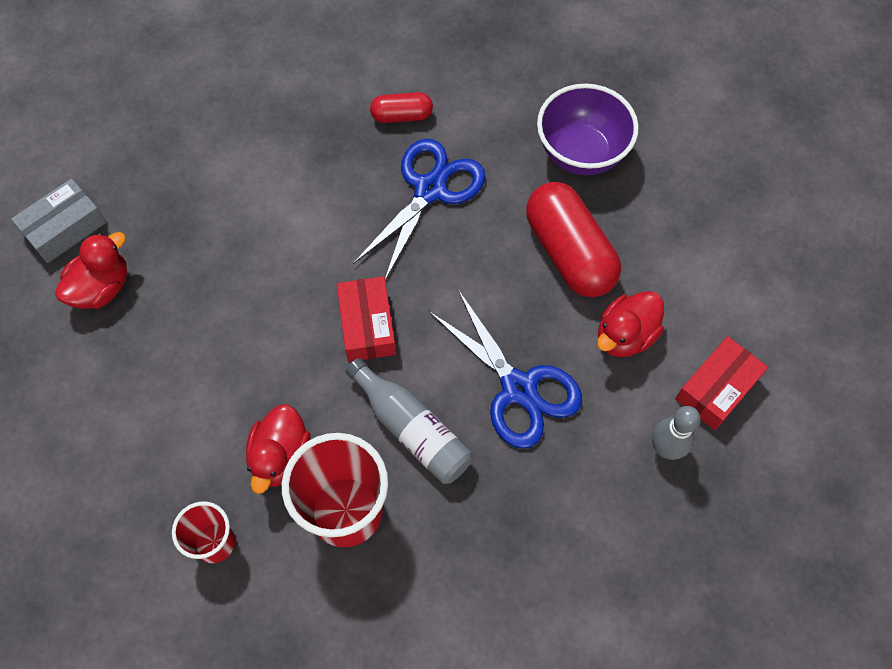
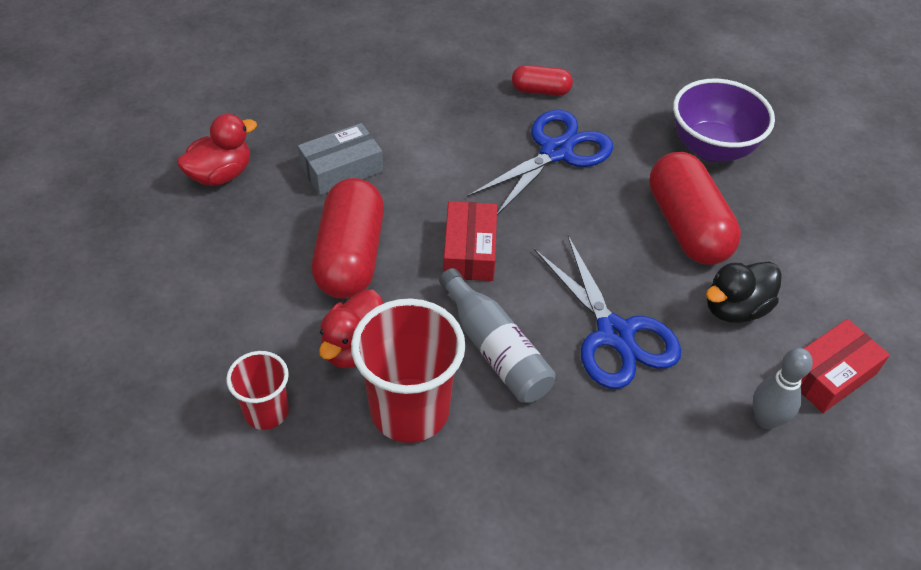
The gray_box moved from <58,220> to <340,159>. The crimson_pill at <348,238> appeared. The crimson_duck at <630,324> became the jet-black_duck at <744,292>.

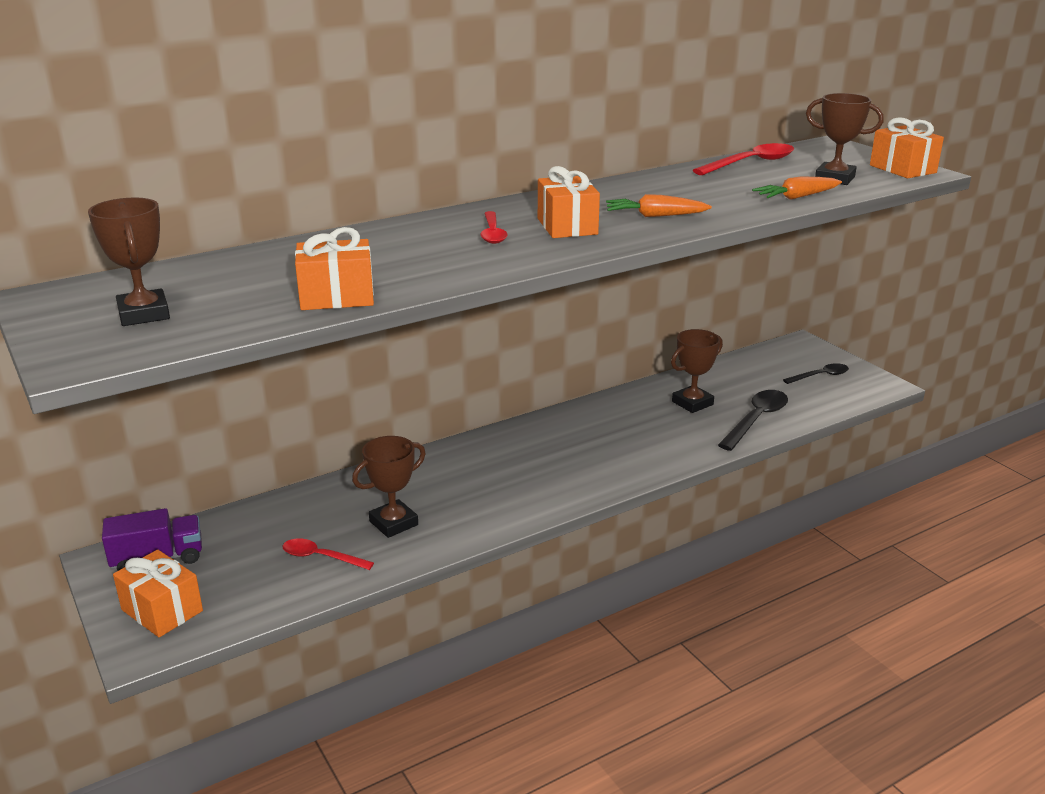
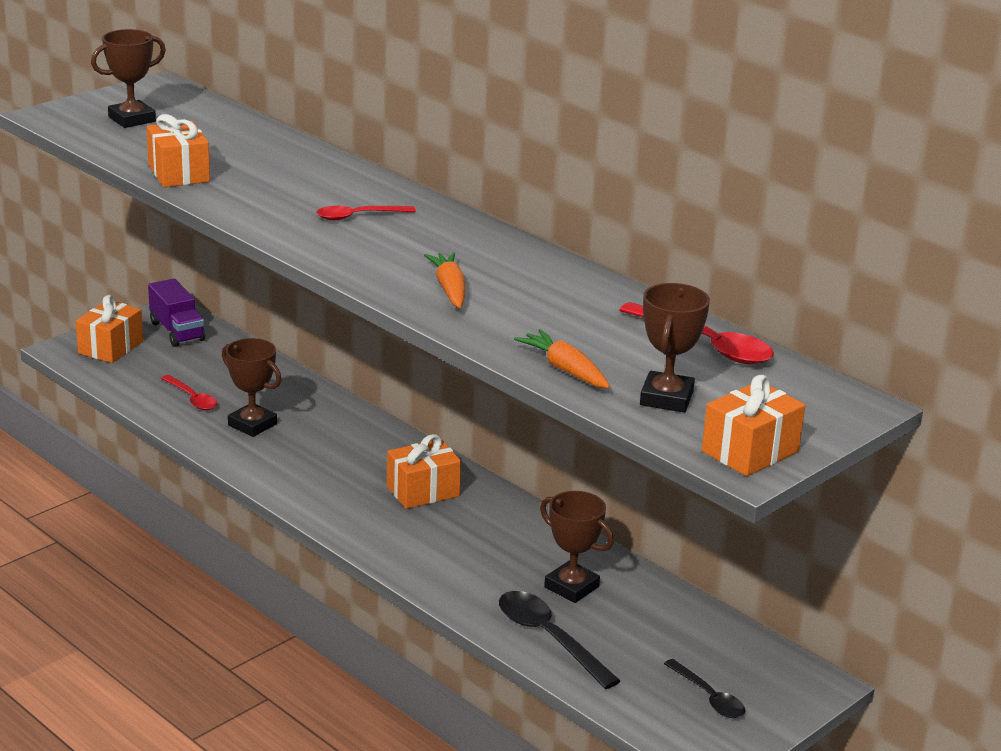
The crimson_spoon at <328,554> turned 135 degrees clockwise. The orange_gift moved from <569,202> to <424,471>. The jet-black_spoon at <753,420> turned 150 degrees counterclockwise.

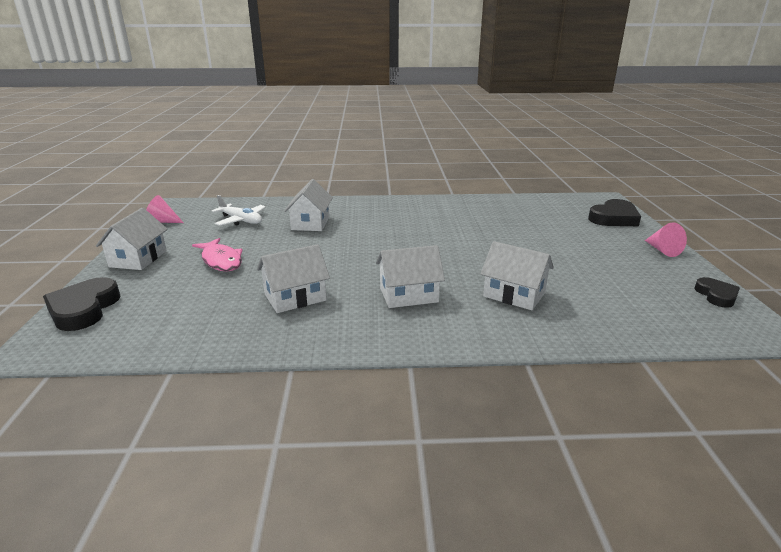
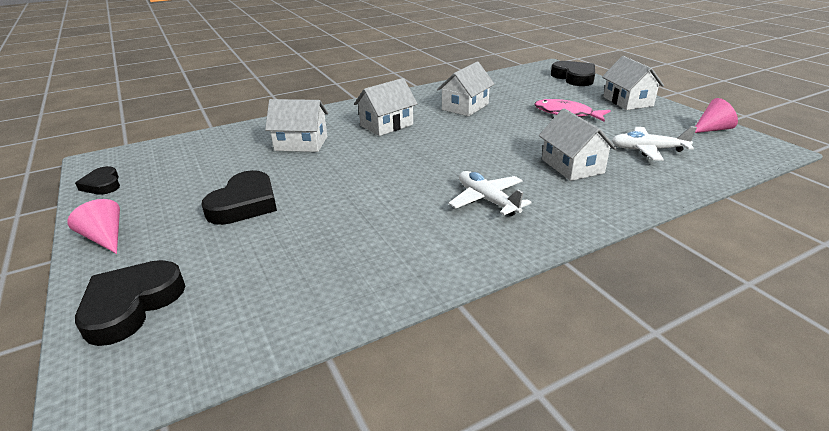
The jet-black_heart at <239,197> appeared. The snow-white_plane at <490,193> appeared.

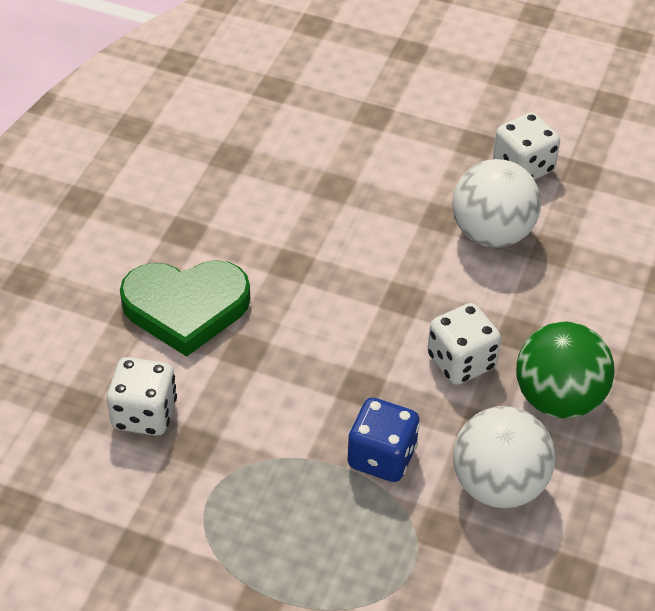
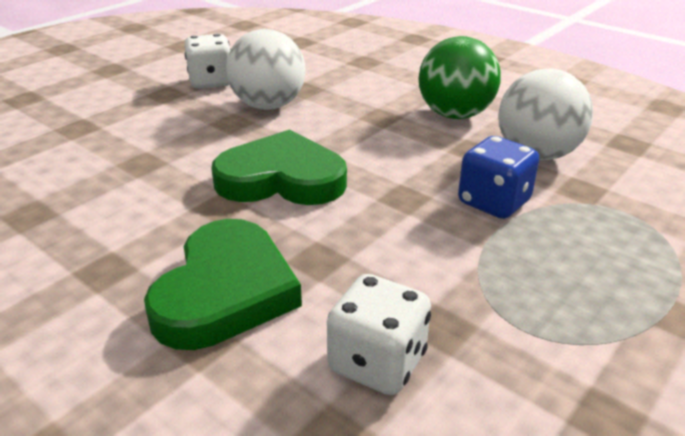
The emerald_heart at <279,167> appeared. The snow-white_dice at <464,344> disappeared.

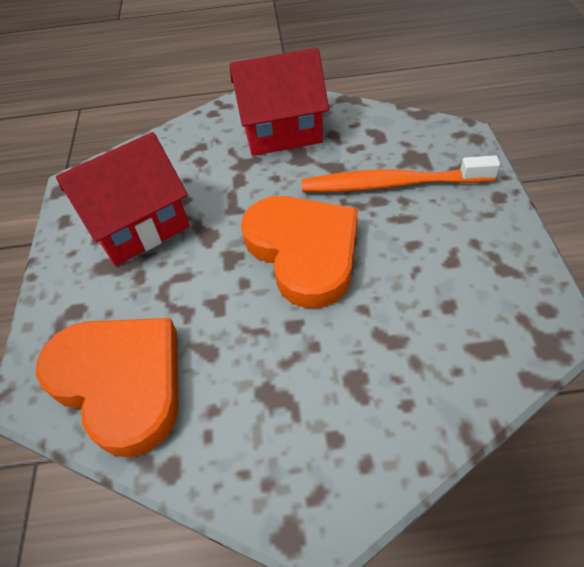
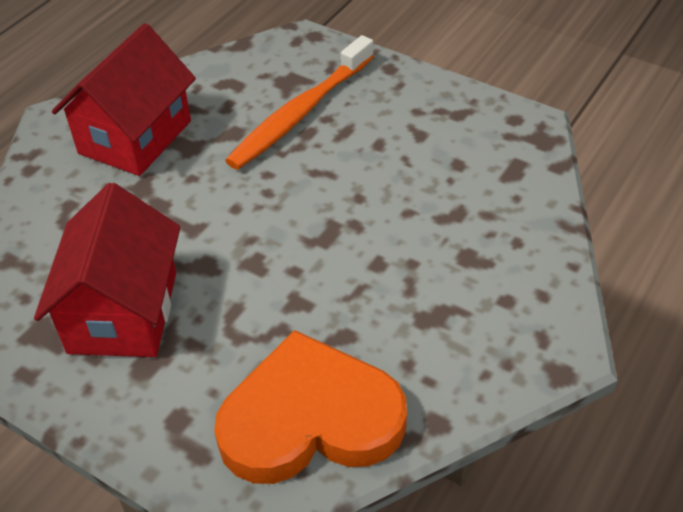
The orange_heart at <299,252> disappeared.

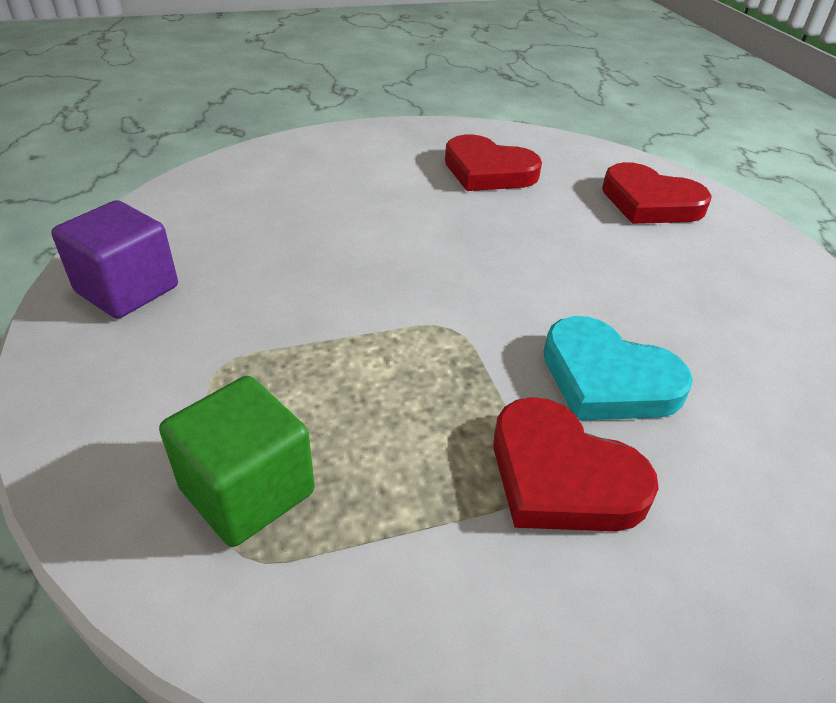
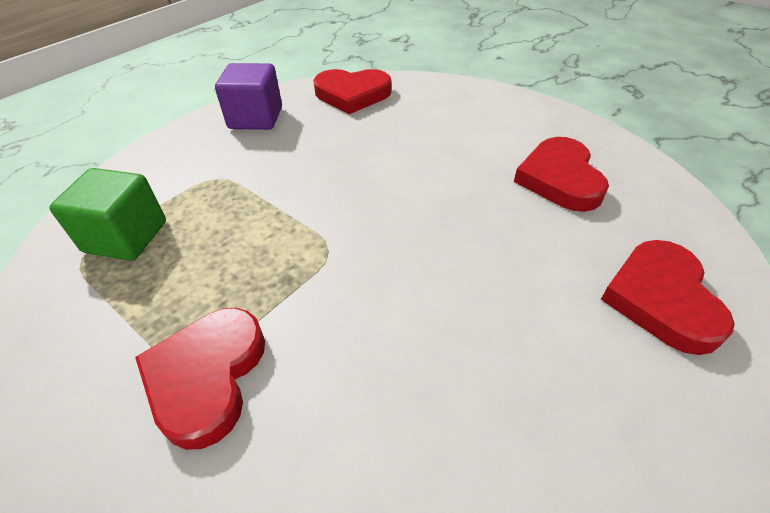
The crimson_heart at <352,91> appeared. The aqua_heart at <618,368> disappeared.

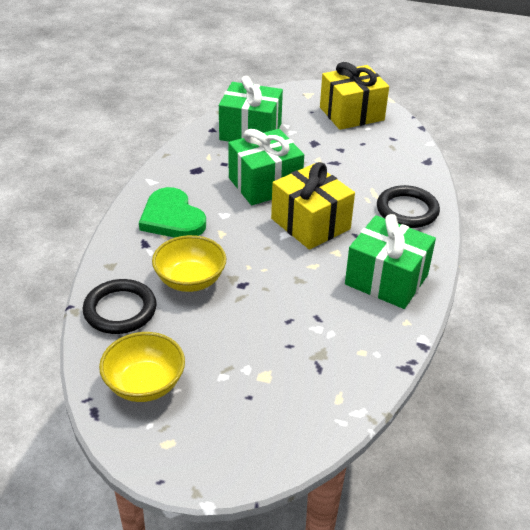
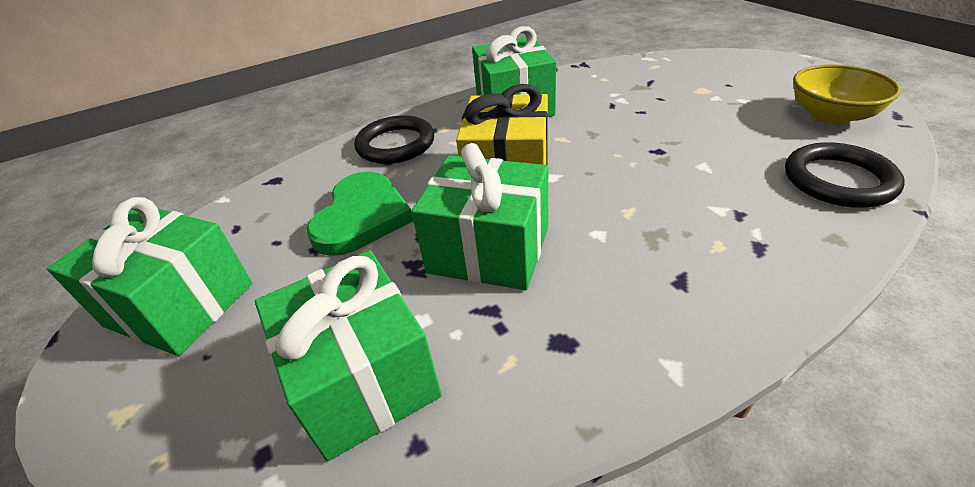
The yellow_gift at <354,96> became the emerald_gift at <149,276>. The emerald_heart moved from <172,212> to <359,214>. The yellow_bowl at <189,263> disappeared.

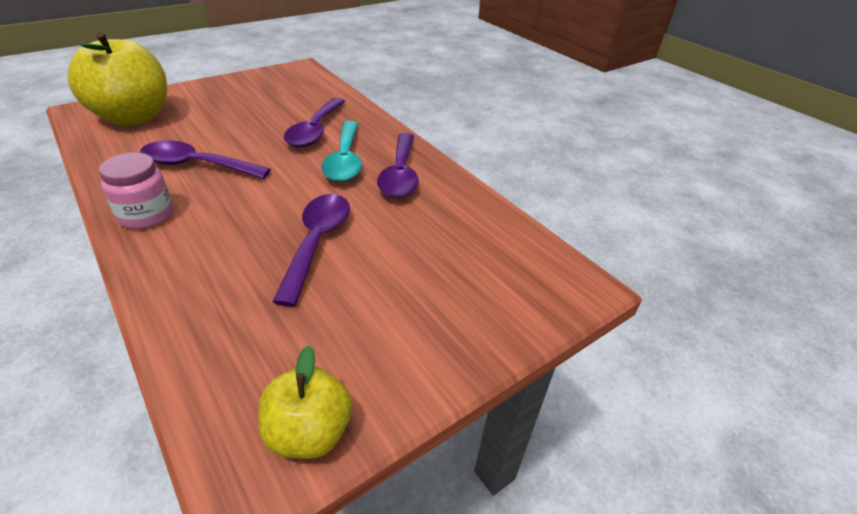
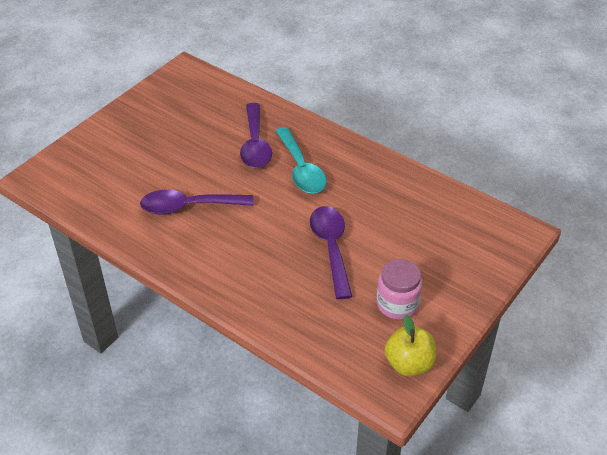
The rose-pink_preserve_jar moved from <136,191> to <399,289>. The yellow_toy_apple at <117,79> disappeared. The violet_spoon at <398,165> disappeared.

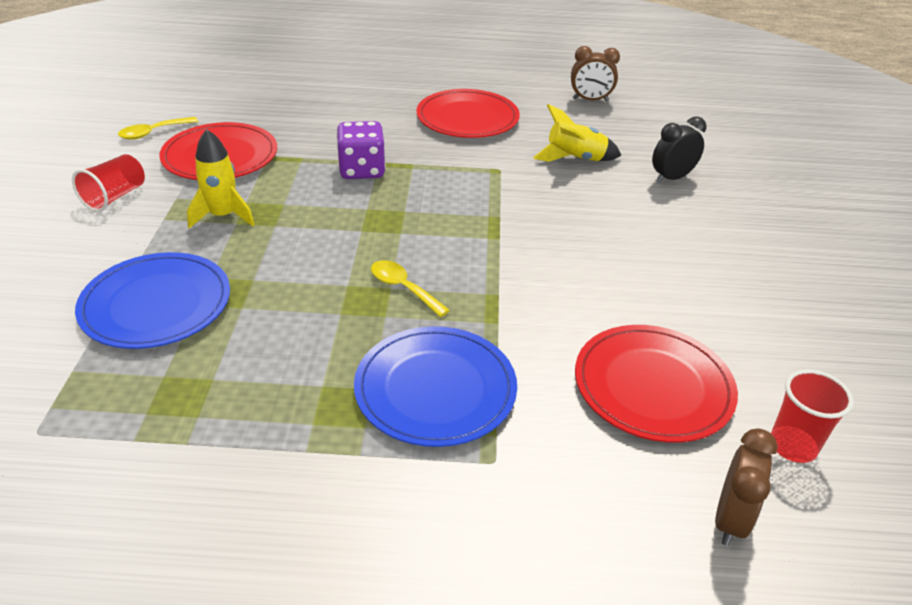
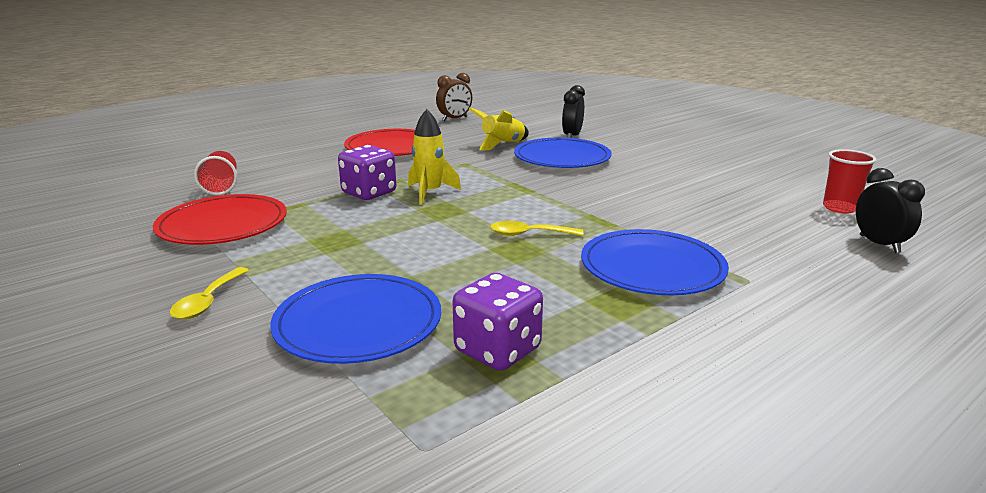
The yellow_spoon moved from <158,128> to <209,293>. The crimson_cup moved from <108,183> to <215,173>. The yellow_rocket moved from <221,179> to <434,157>. The violet_dice at <498,322> appeared. The royal_blue_plate at <563,153> appeared. The dark_brown_bedside_clock at <746,487> became the jet-black_bedside_clock at <890,210>. The crimson_plate at <656,384> disappeared.

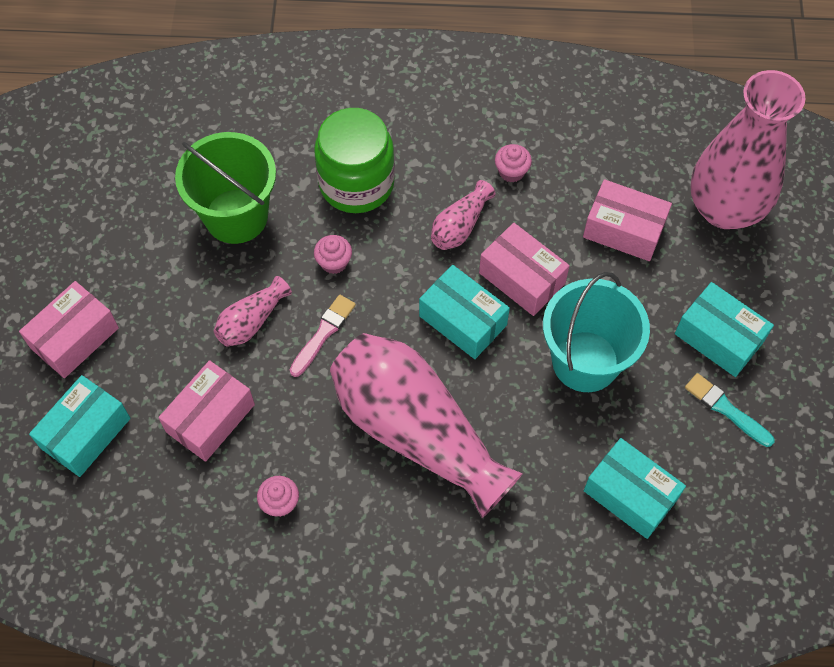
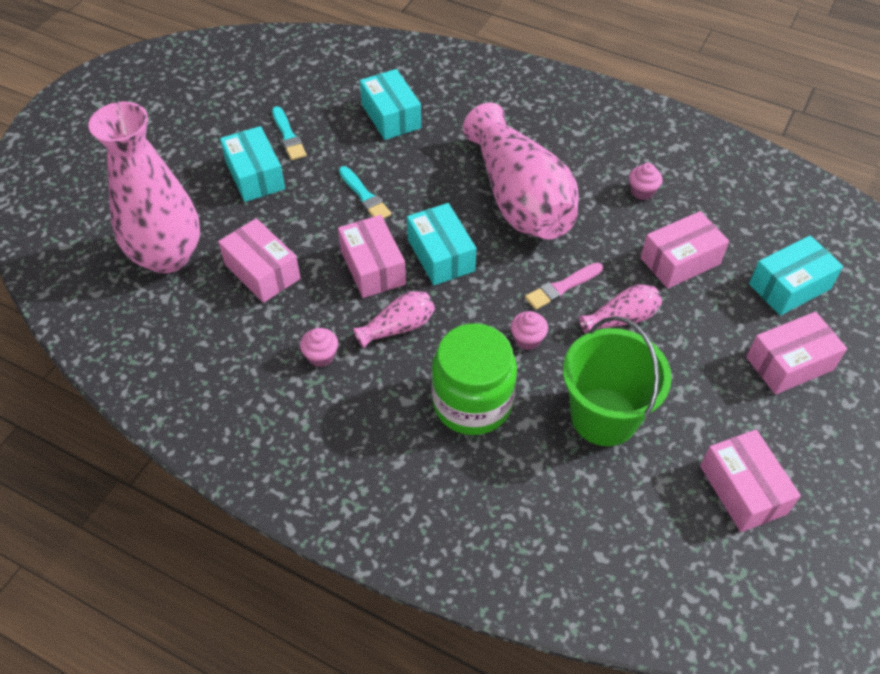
The aqua_pail at <596,332> was replaced by the aqua_paint_brush at <365,192>. The rose-pink_box at <750,480> appeared.

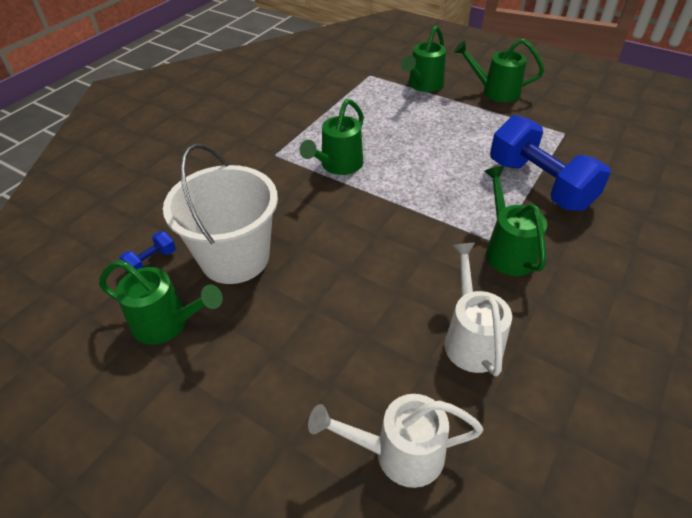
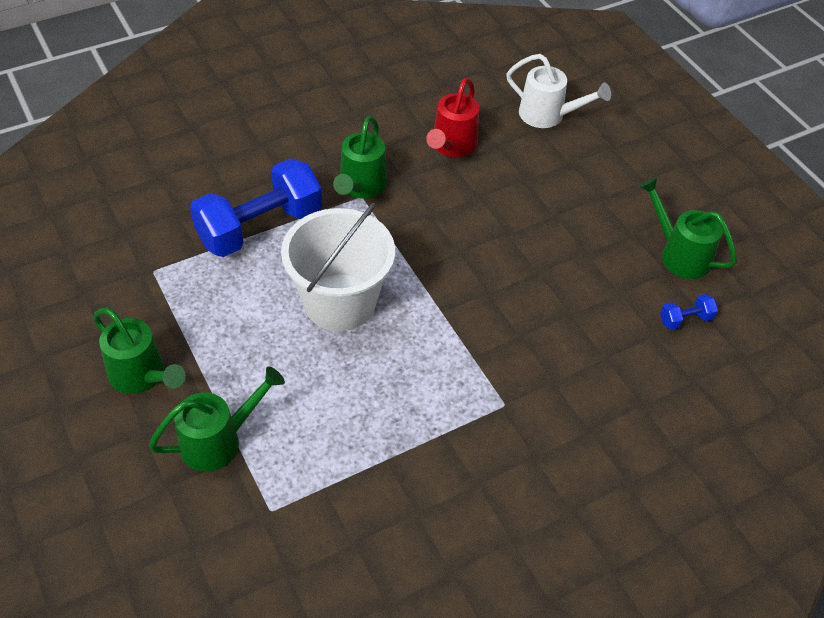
The royal_blue_free_weight at <550,163> turned 60 degrees clockwise. The snow-white_pail moved from <220,214> to <338,267>. The snow-white_watering_can at <478,309> became the crimson_watering_can at <452,117>. The emerald_watering_can at <331,137> disappeared.

